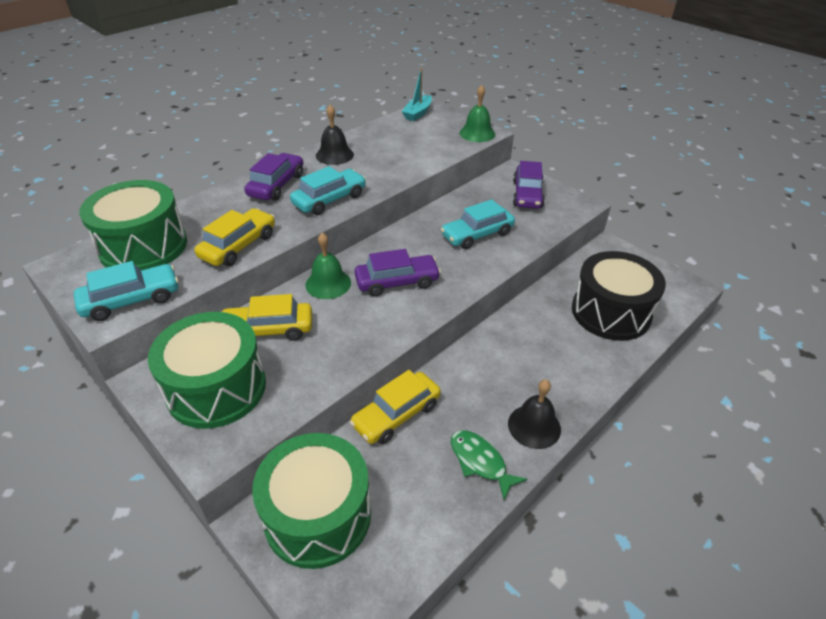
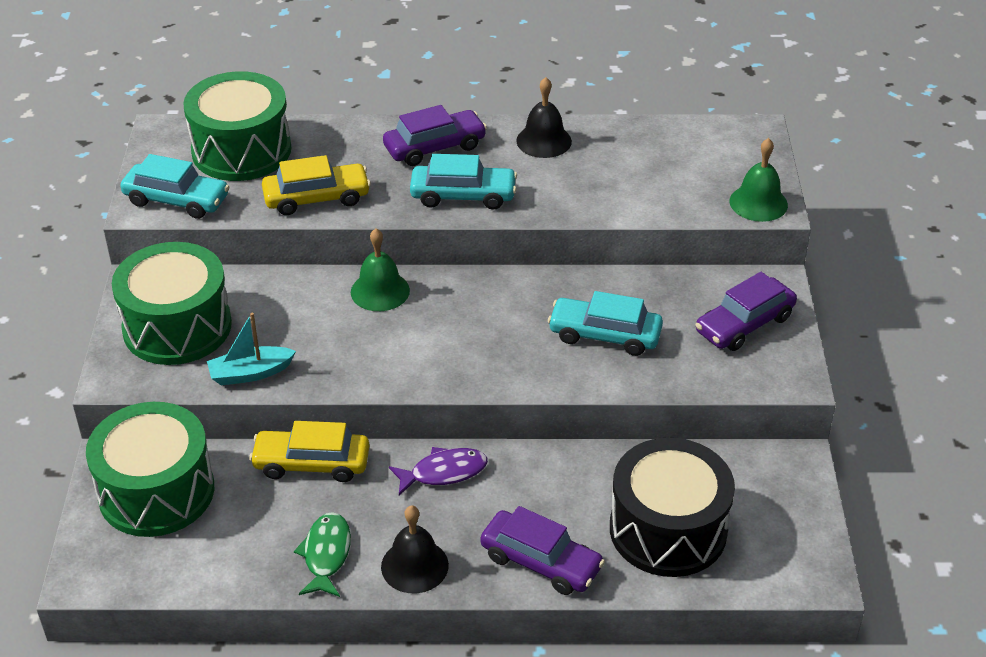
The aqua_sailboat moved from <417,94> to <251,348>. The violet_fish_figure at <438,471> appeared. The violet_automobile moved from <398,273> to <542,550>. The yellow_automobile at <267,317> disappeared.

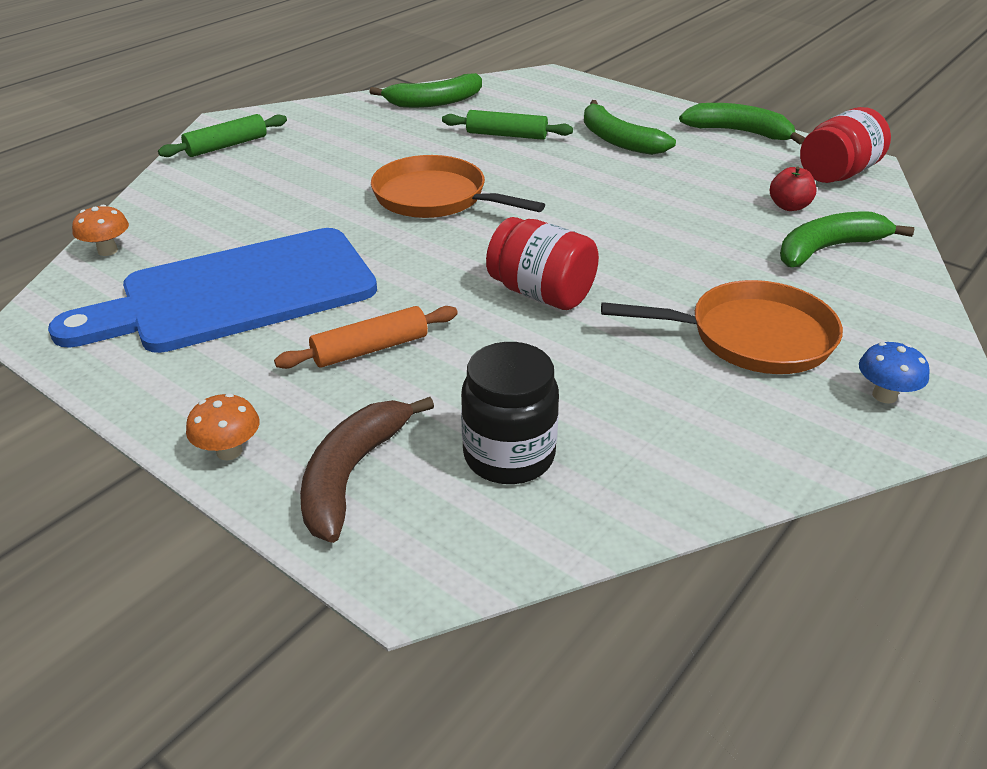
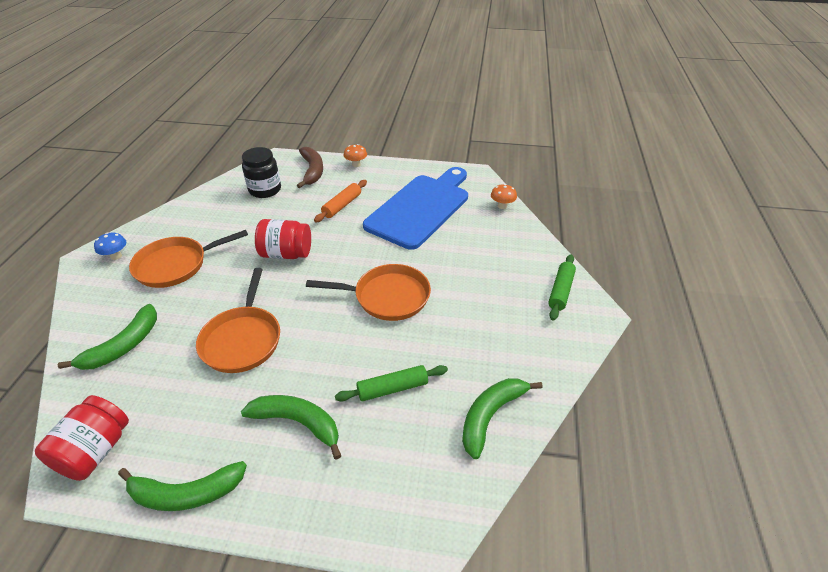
The orange_pan at <238,320> appeared. The crimson_toy_apple at <793,188> disappeared.

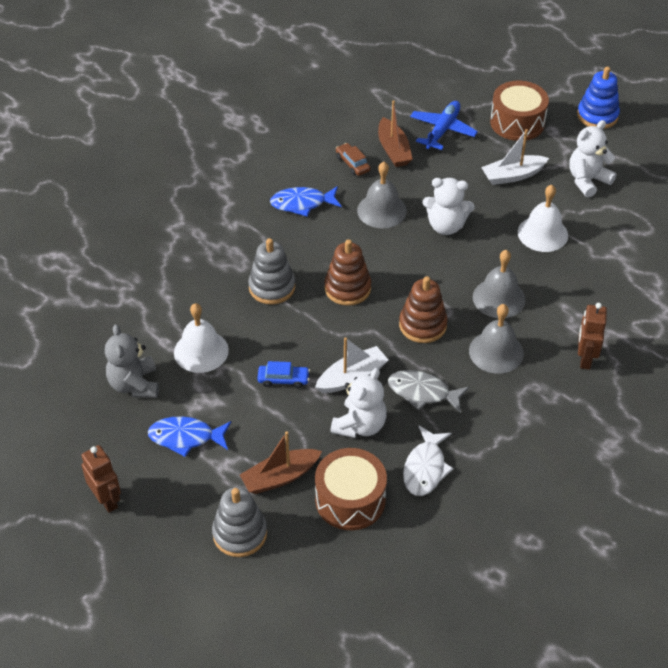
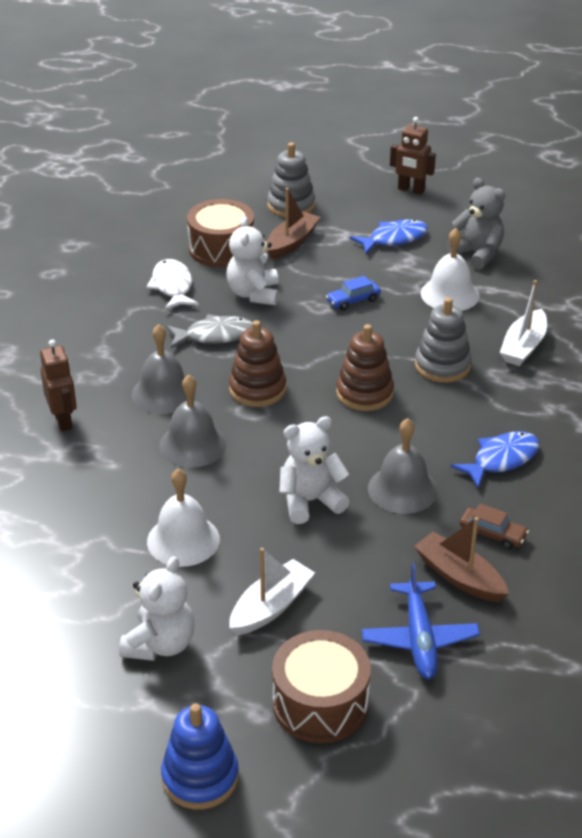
The snow-white_sailboat moved from <351,365> to <523,323>.

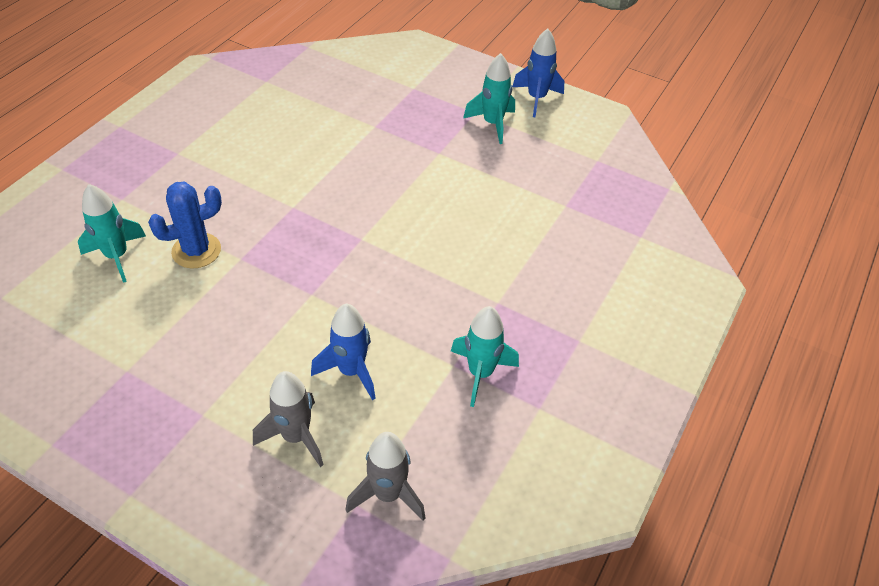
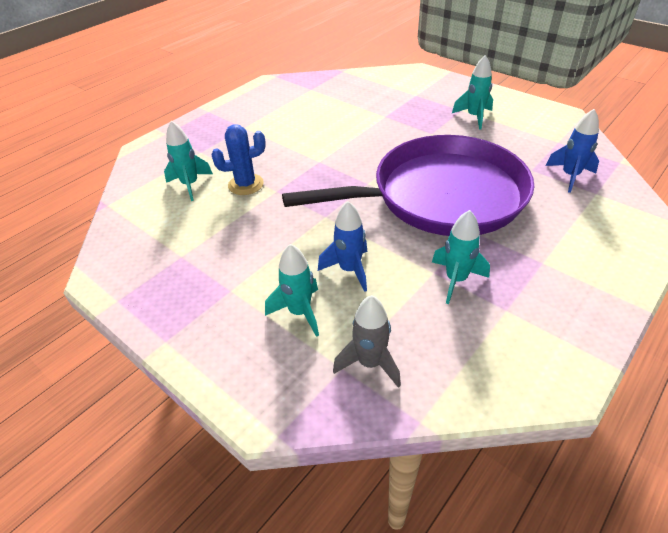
The gray_rocket at <288,419> became the aqua_rocket at <292,290>. The violet_pan at <408,185> appeared. The royal_blue_rocket moved from <538,73> to <572,151>.

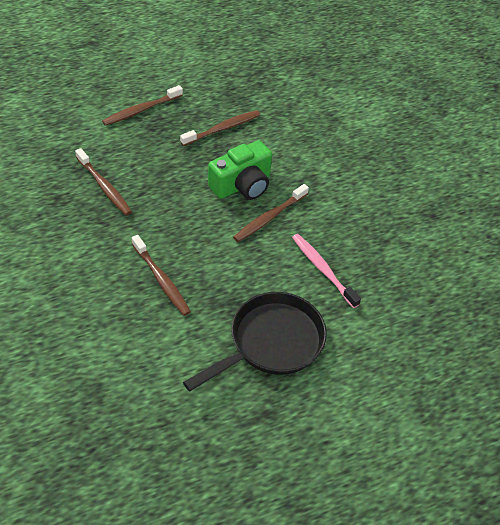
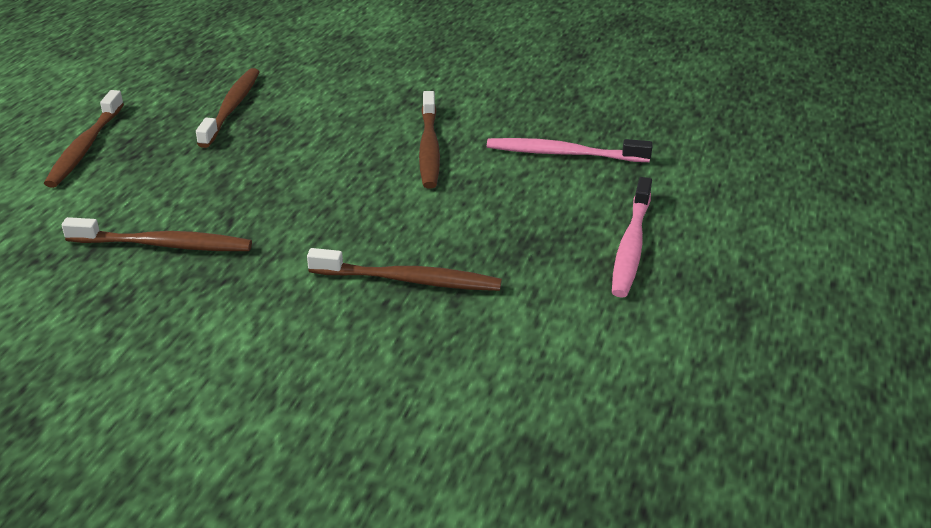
The jet-black_pan at <255,342> was replaced by the rose-pink_toothbrush at <632,237>. The emerald_compact_camera at <240,170> disappeared.

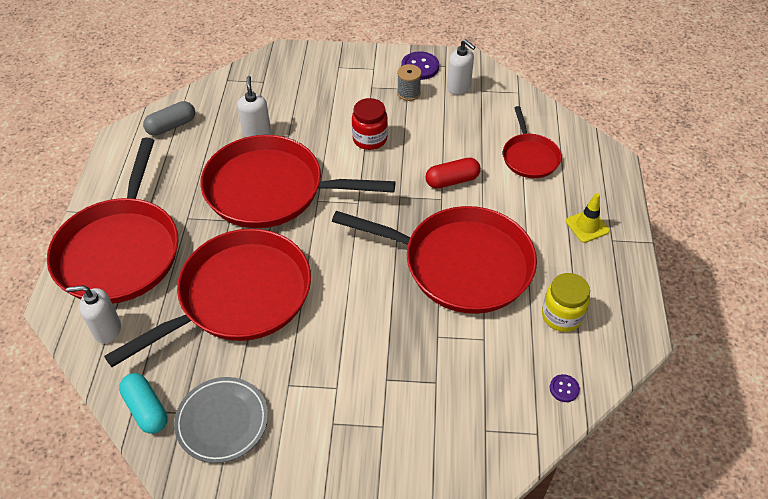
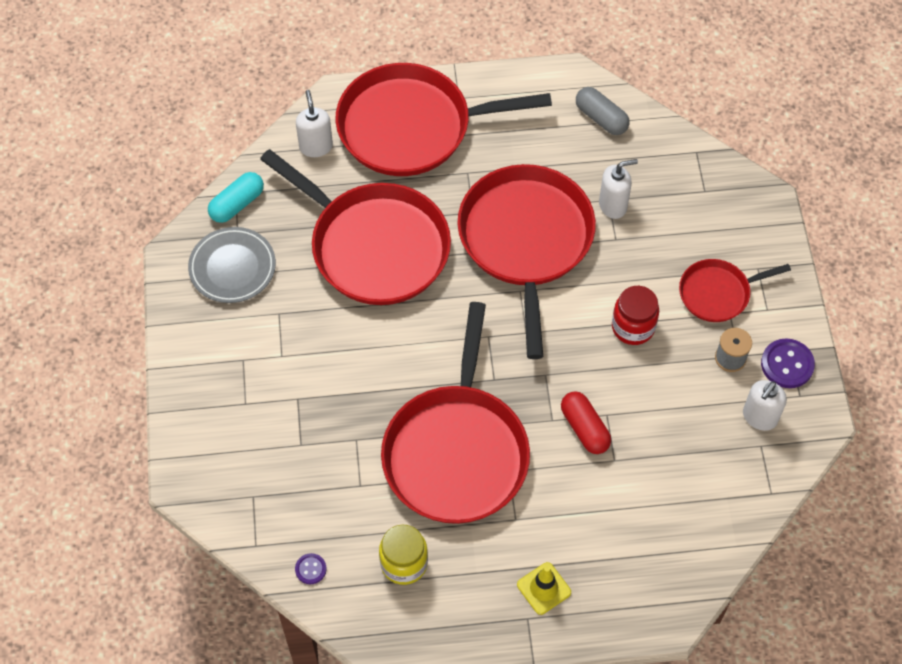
The crimson_pan moved from <532,142> to <735,290>.

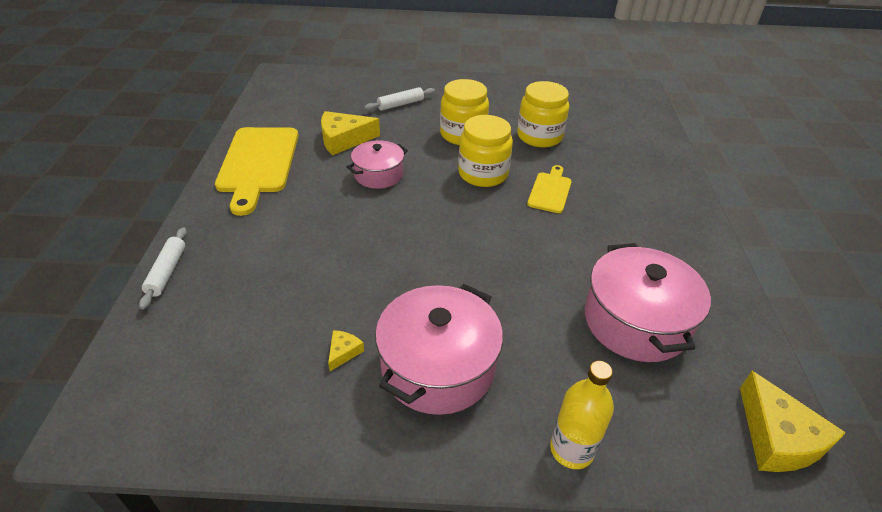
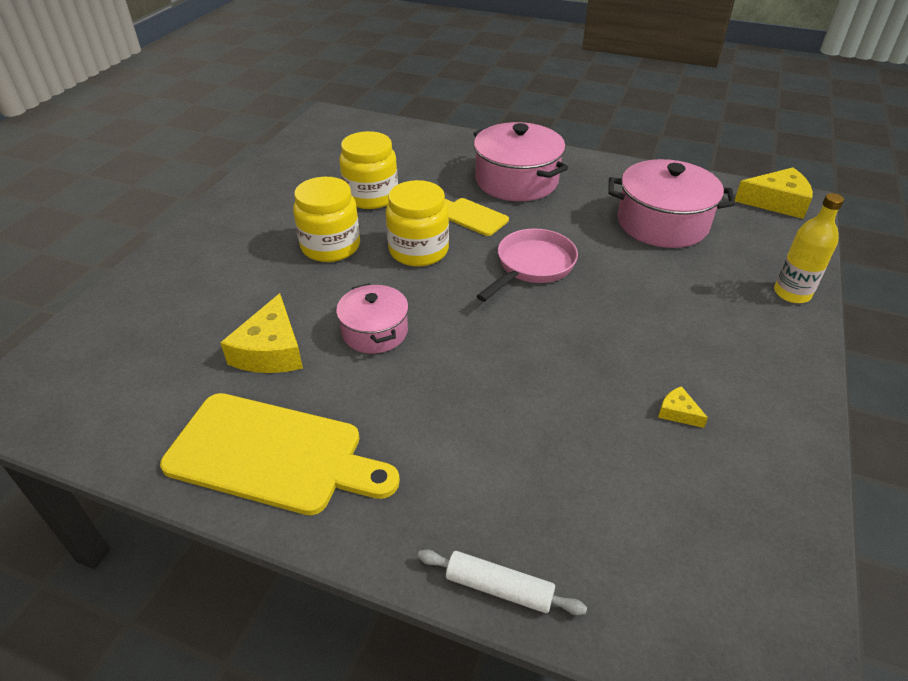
The rose-pink_stockpot moved from <439,349> to <520,161>. The rose-pink_pan at <527,265> appeared. The snow-white_pastry_roller at <400,99> disappeared.

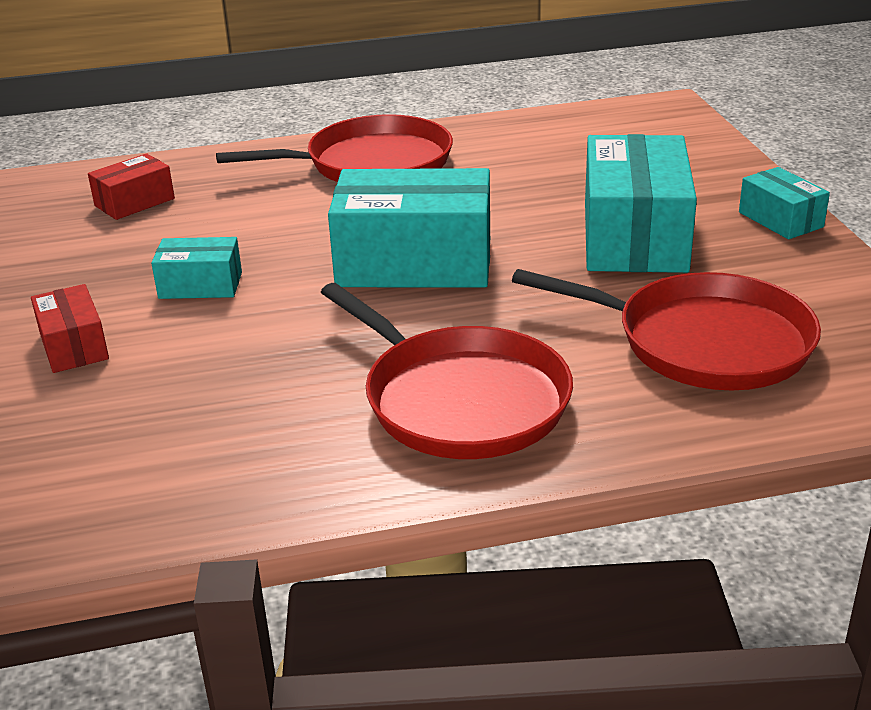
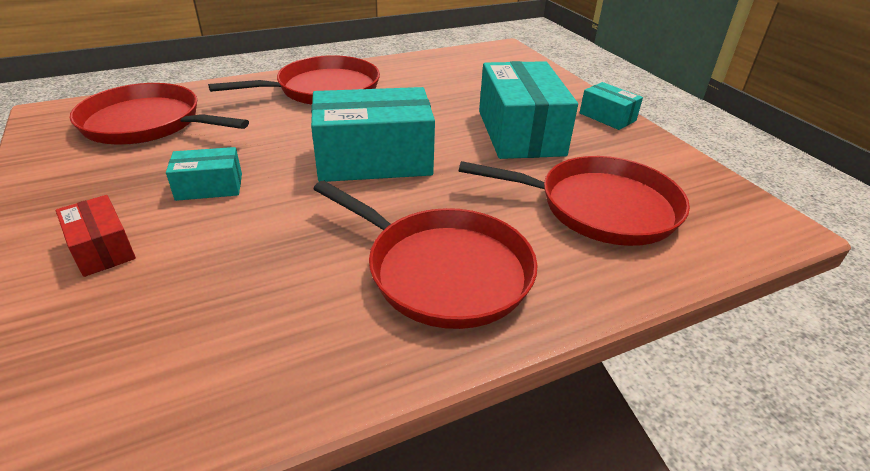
The crimson_box at <131,186> was replaced by the crimson_pan at <159,114>.

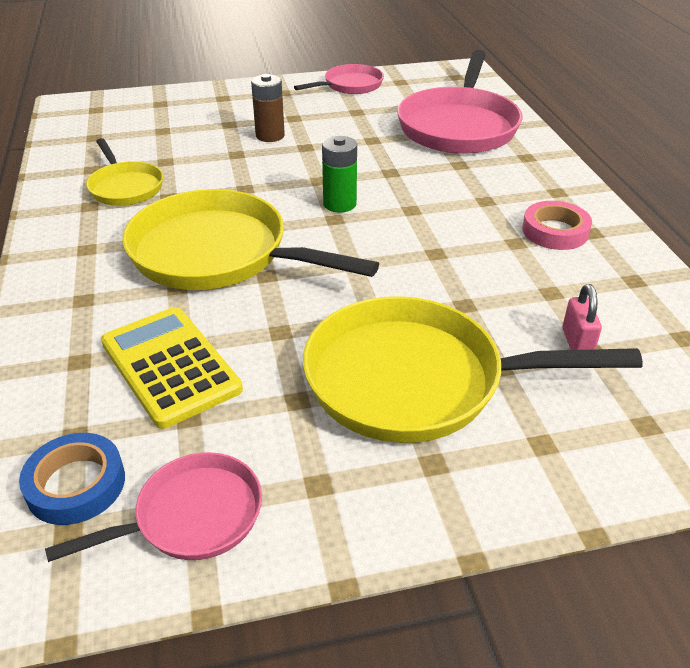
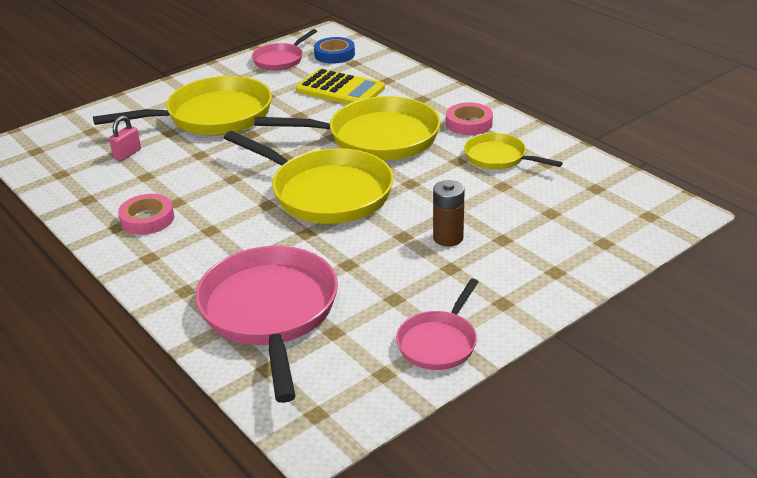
The rose-pink_small_lock at <582,317> turned 60 degrees clockwise. The emerald_battery at <339,174> was replaced by the yellow_pan at <309,177>. The rose-pink_tape at <469,118> appeared.

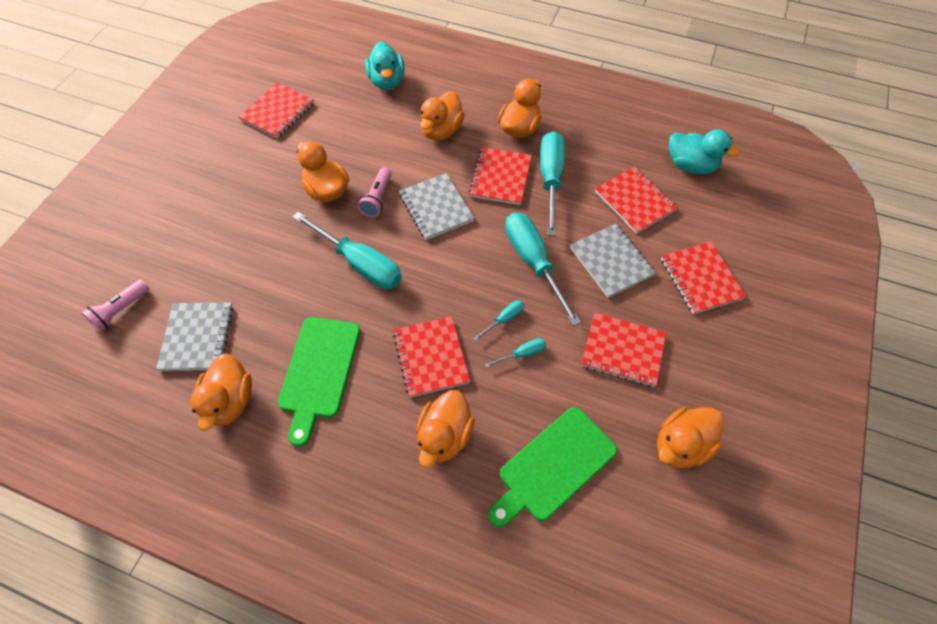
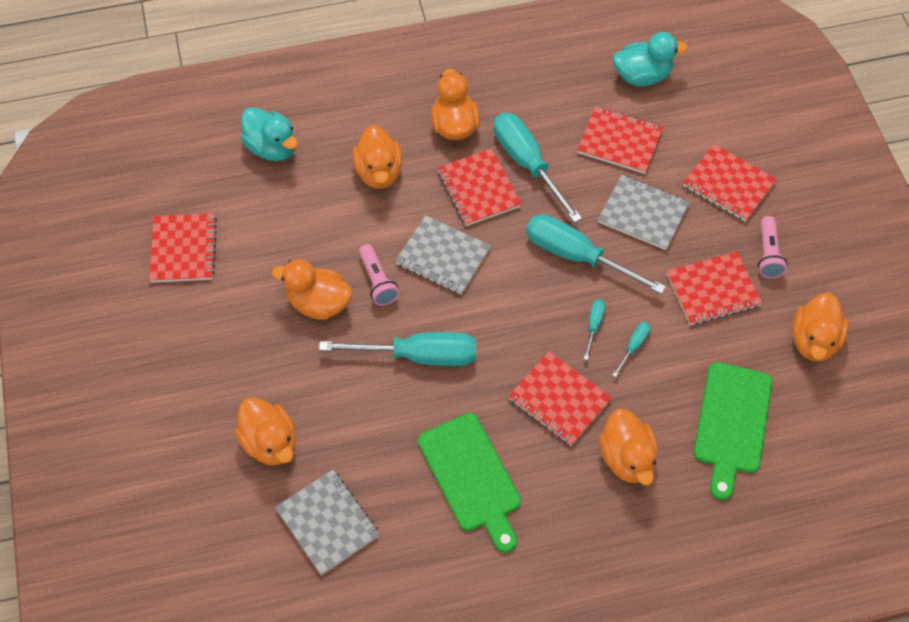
The orange_duck moved from <221,392> to <265,431>. The rose-pink_flashlight moved from <115,305> to <773,247>.

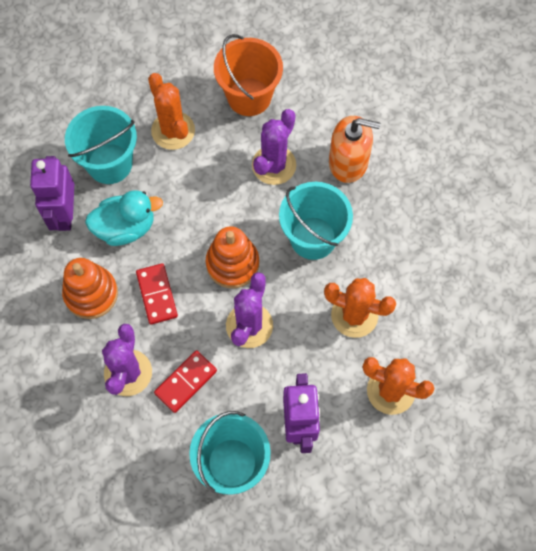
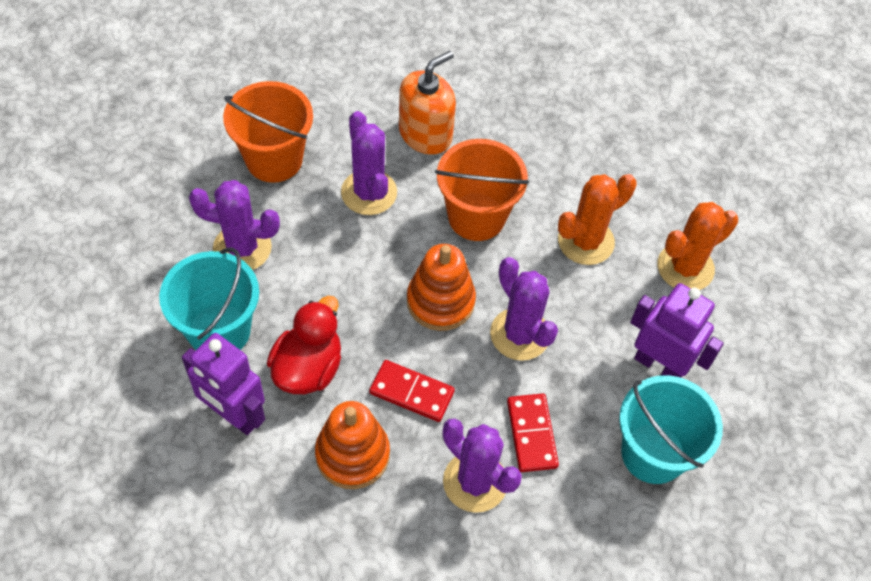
The orange_saguaro_cactus at <171,111> became the violet_saguaro_cactus at <234,225>. The aqua_duck at <124,218> became the crimson_duck at <304,345>. The aqua_pail at <316,221> became the orange_pail at <482,190>.

